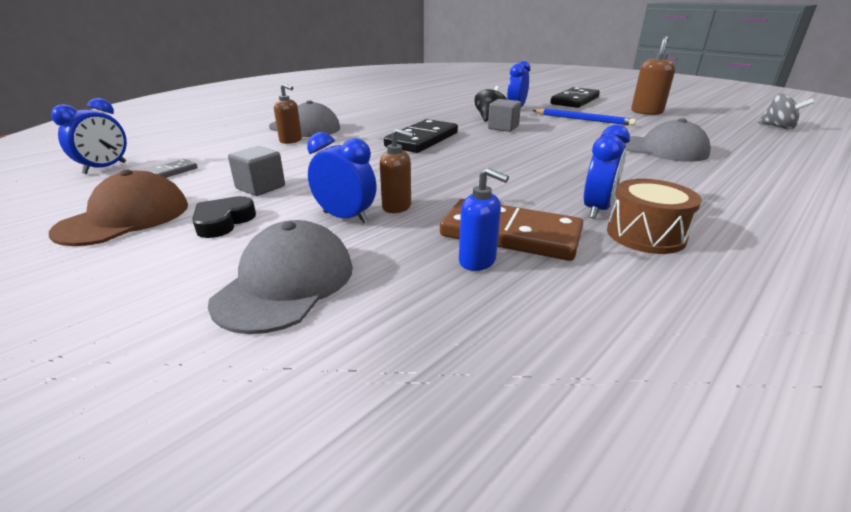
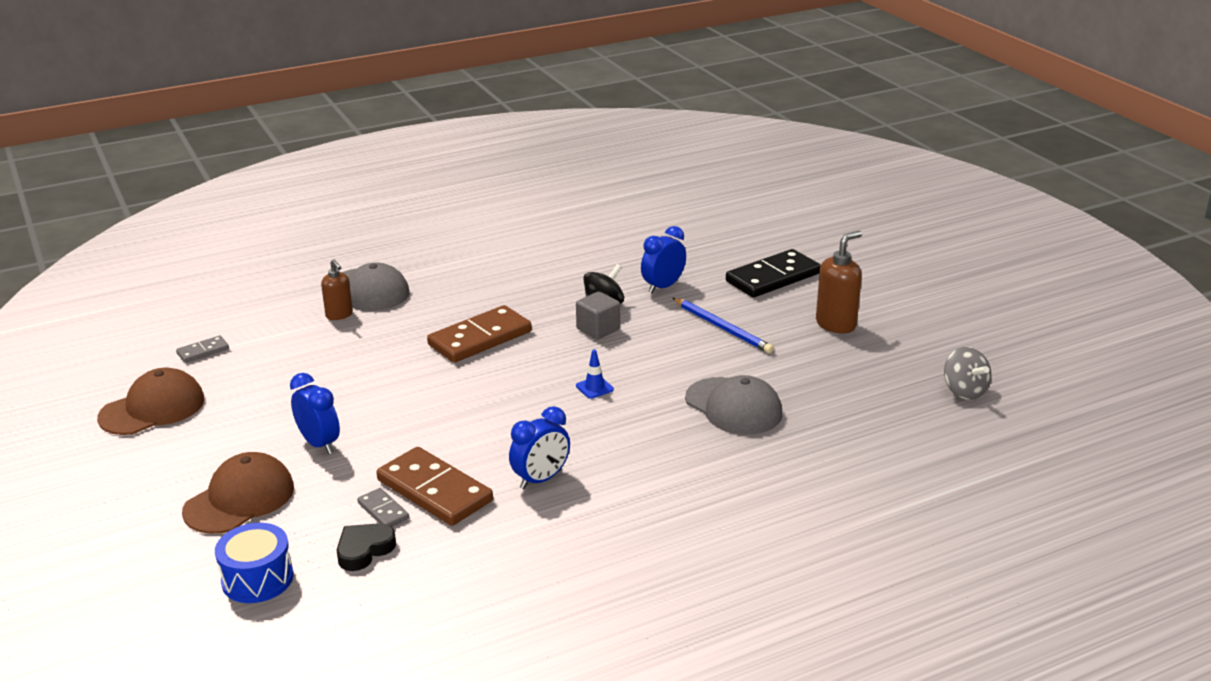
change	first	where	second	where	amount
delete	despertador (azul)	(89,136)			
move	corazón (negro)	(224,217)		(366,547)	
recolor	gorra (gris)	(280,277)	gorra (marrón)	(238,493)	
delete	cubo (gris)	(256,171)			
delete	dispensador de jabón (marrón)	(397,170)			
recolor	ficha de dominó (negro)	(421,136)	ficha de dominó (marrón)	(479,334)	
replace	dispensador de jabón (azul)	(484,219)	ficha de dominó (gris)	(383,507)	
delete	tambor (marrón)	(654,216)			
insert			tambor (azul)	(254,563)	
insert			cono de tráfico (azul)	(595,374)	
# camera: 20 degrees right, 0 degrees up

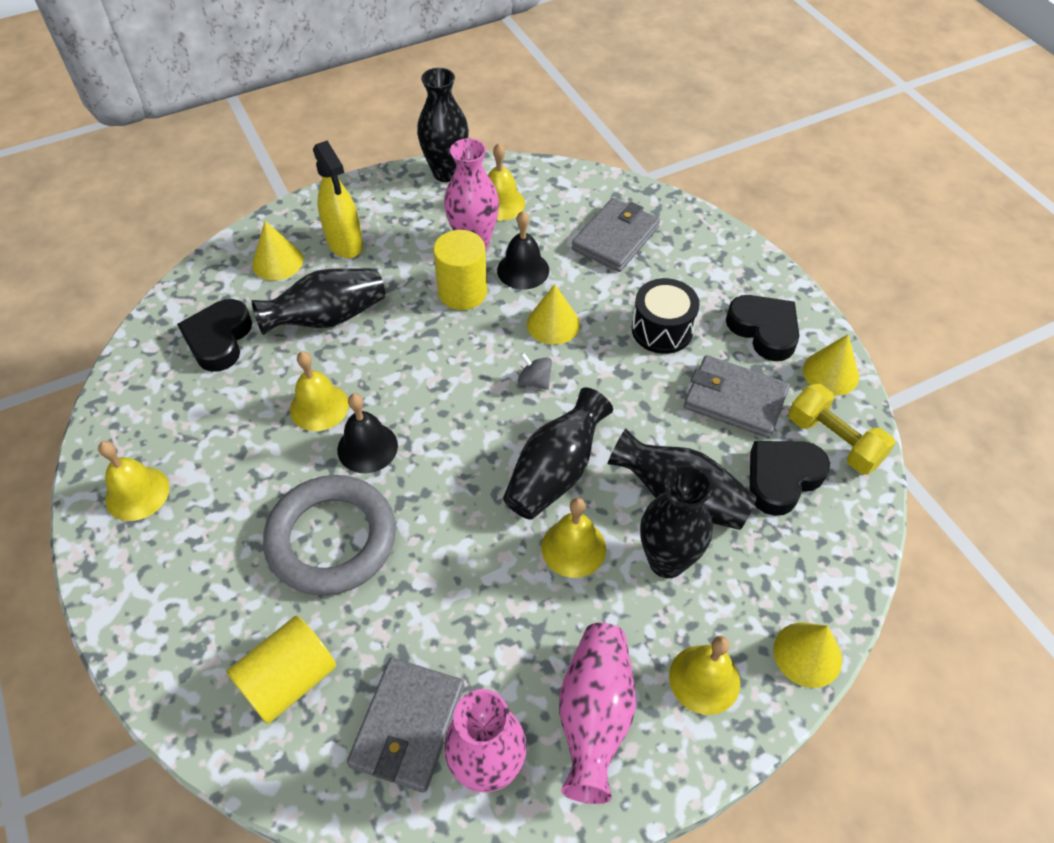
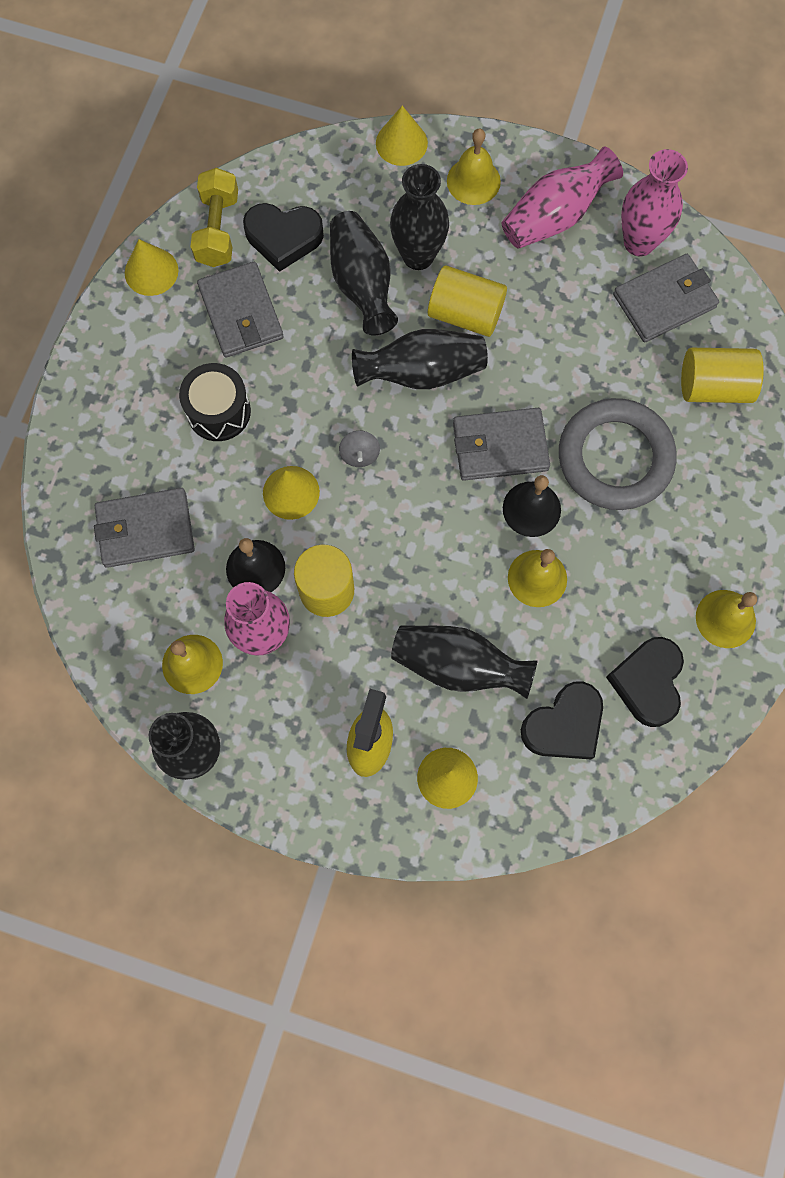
change	first	where	second	where	amount
replace	campana (amarillo)	(574,538)	cilindro (amarillo)	(467,301)	
move	corazón (negro)	(763,328)		(645,682)	
insert			cartera (gris)	(501,444)	
# camera: 135 degrees left, 20 degrees up

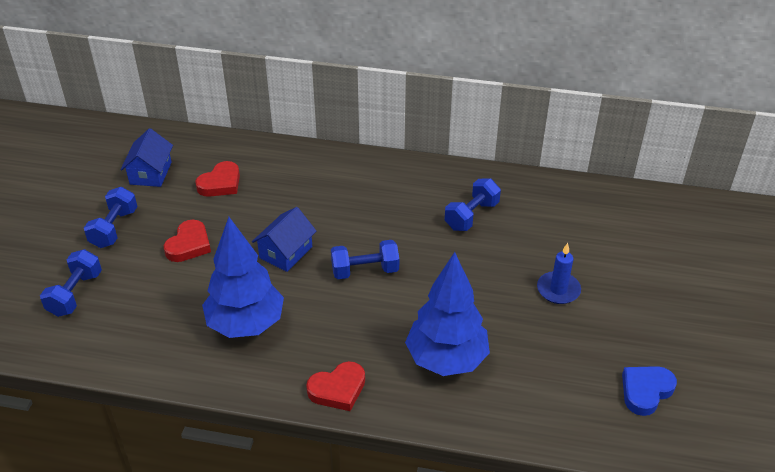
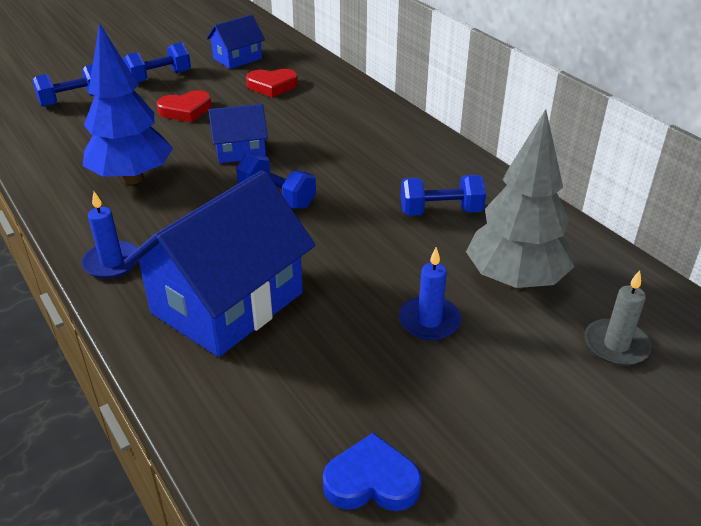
change	first	where	second	where	amount
replace	corazón (rojo)	(335,386)	vela (azul)	(110,234)	
replace	árbol (azul)	(447,314)	casa (azul)	(219,263)	
insert			árbol (gris)	(520,199)	
insert			vela (gris)	(618,318)	
# camera: 45 degrees right, 5 degrees down

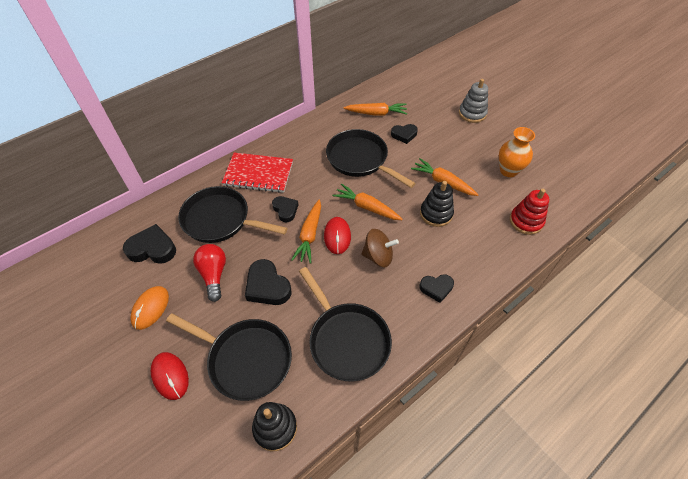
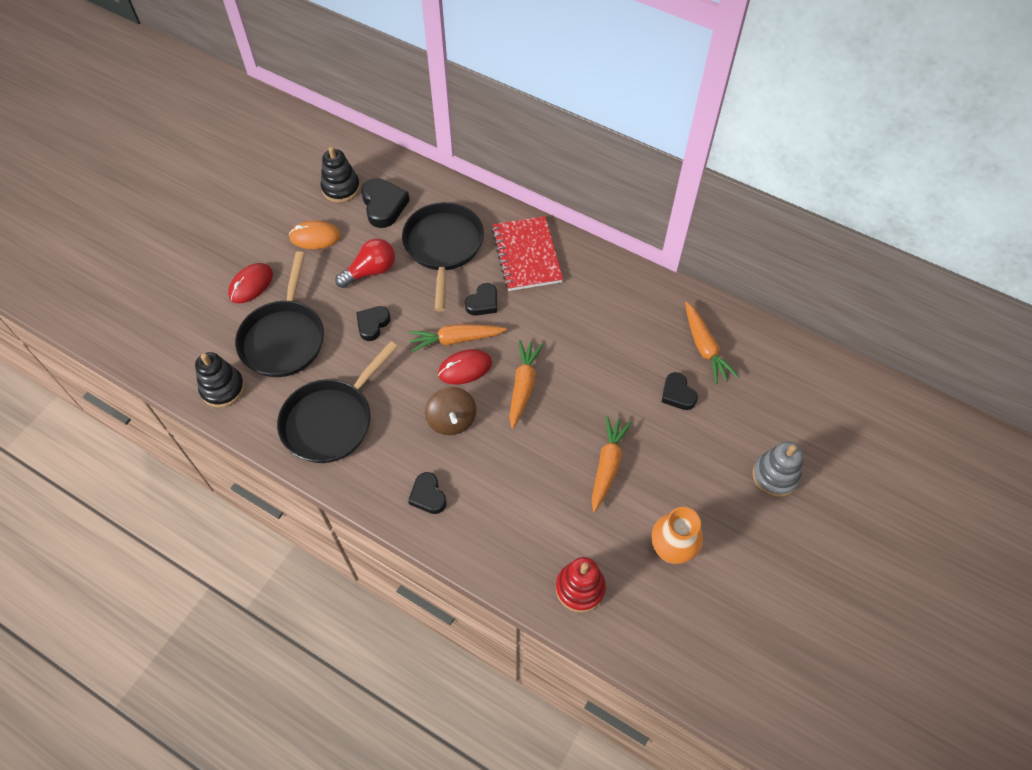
change	first	where	second	where	amount
resize	corazón (negro)	(268,282)		(373,323)	x0.65
delete	sartén (negro)	(371,158)			
move	juguete apilable (negro)	(437,204)		(340,175)	
# camera: 70 degrees right, 5 degrees up

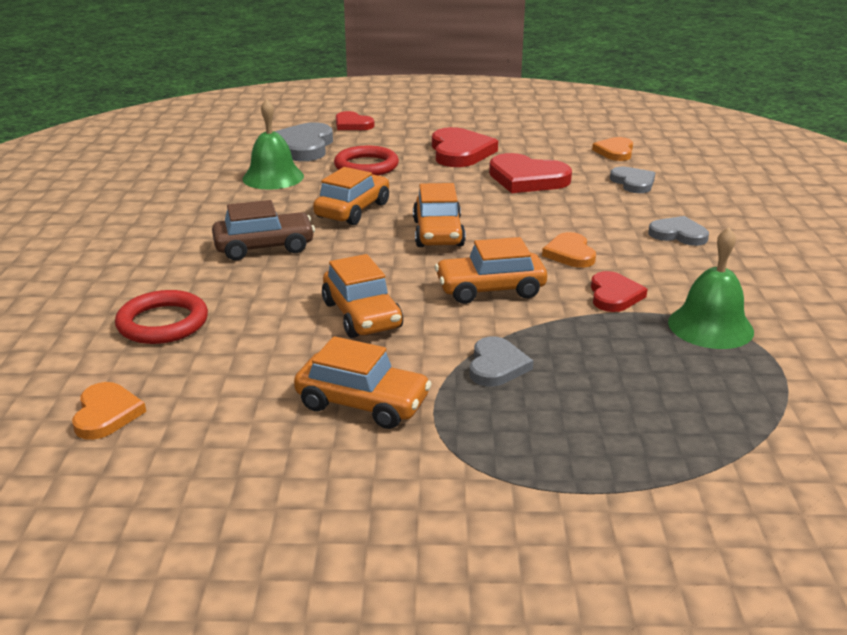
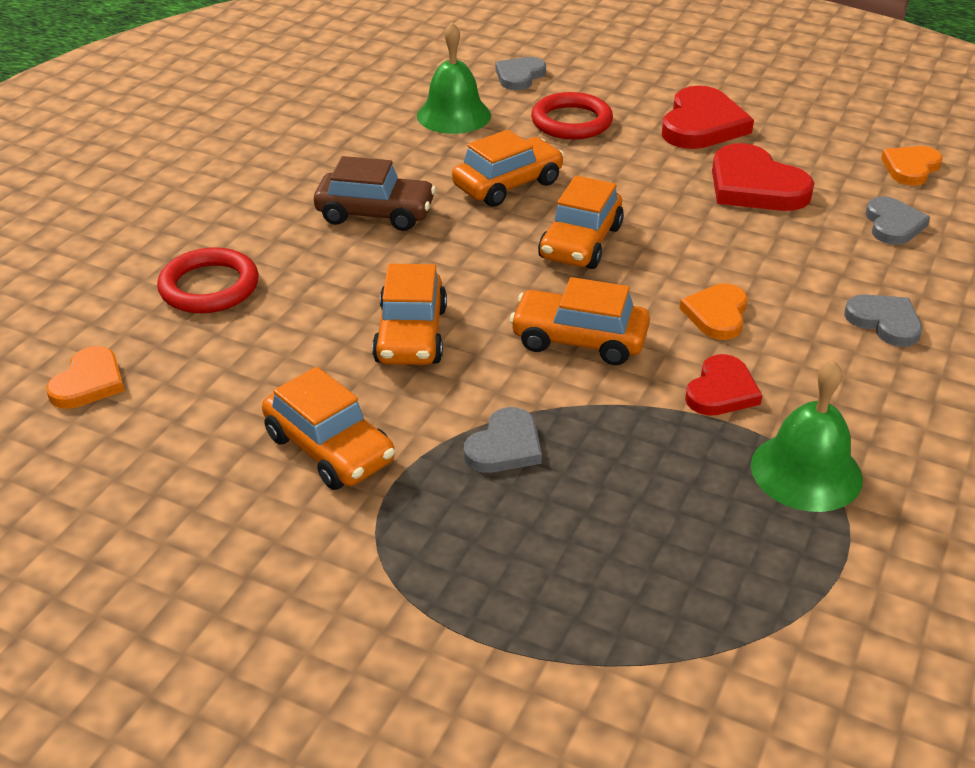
change	first	where	second	where	amount
resize	corazón (gris)	(303,141)		(521,73)	x0.61
delete	corazón (rojo)	(355,120)			
# camera: 25 degrees right, 10 degrees up

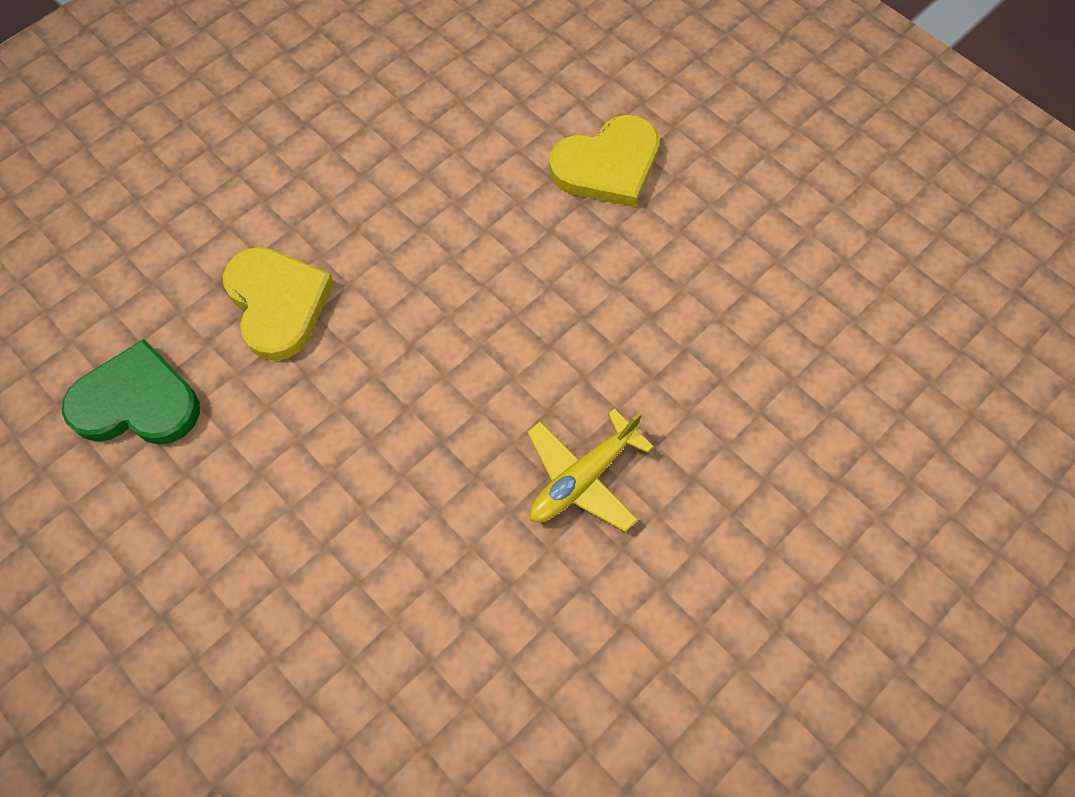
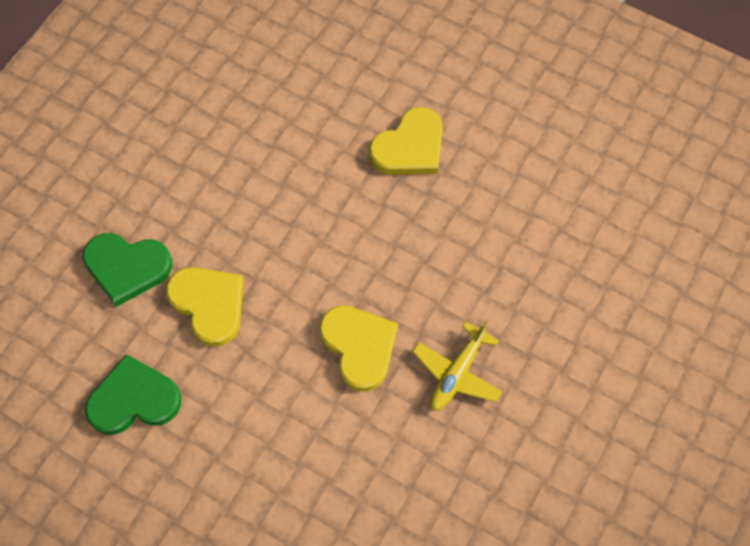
change	first	where	second	where	amount
insert			corazón (verde)	(127,270)	
insert			corazón (amarillo)	(358,348)	
# camera: 15 degrees left, 0 degrees up

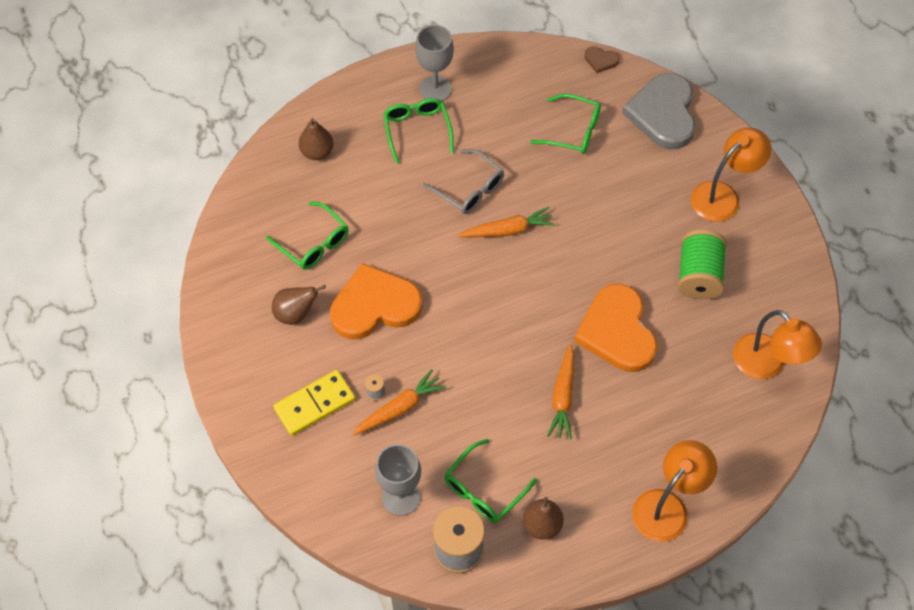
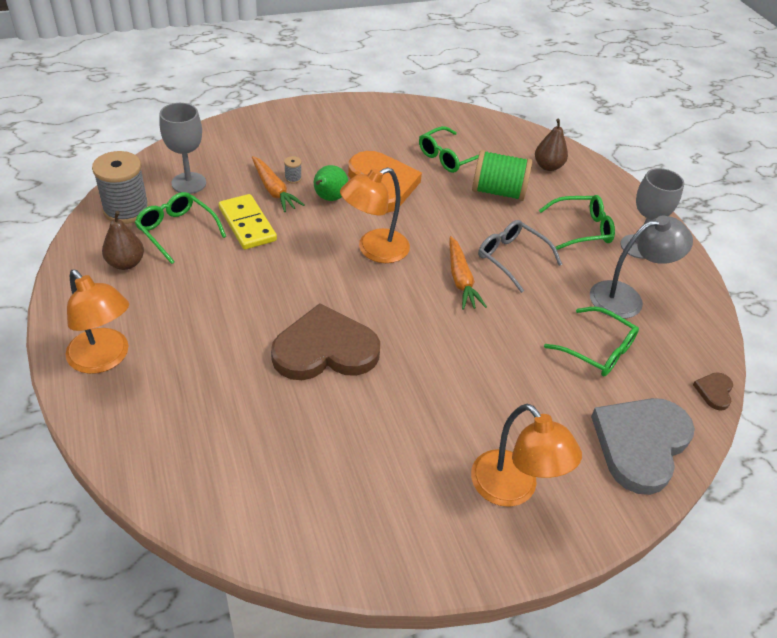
change	first	where	second	where	amount
delete	pera (marrón)	(299,305)			
move	ficha de dominó (amarillo)	(314,403)		(248,222)	
rotate	gafas (gris)	(463,181)		(520,256)	90 degrees clockwise
rotate	gafas (verde)	(566,124)		(591,341)	75 degrees counterclockwise
delete	zanahoria (naranja)	(560,392)			
recolor	corazón (naranja)	(616,328)	corazón (marrón)	(325,341)	
rotate	corazón (gris)	(658,111)		(643,446)	60 degrees counterclockwise
move	carrete (verde)	(702,264)		(502,175)	
move	lámpara (naranja)	(777,344)		(375,215)	
insert			pera (verde)	(331,183)	
insert			lámpara (gris)	(641,266)	
# camera: 90 degrees right, 15 degrees down

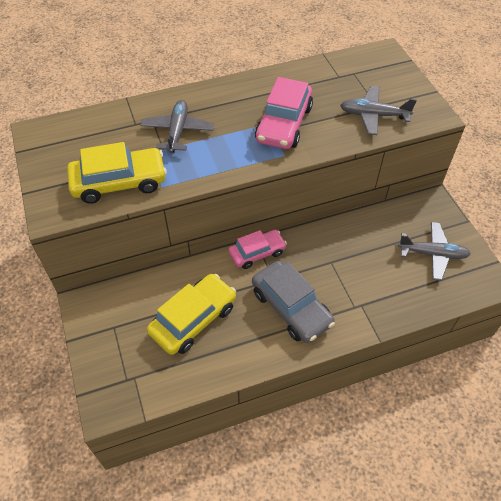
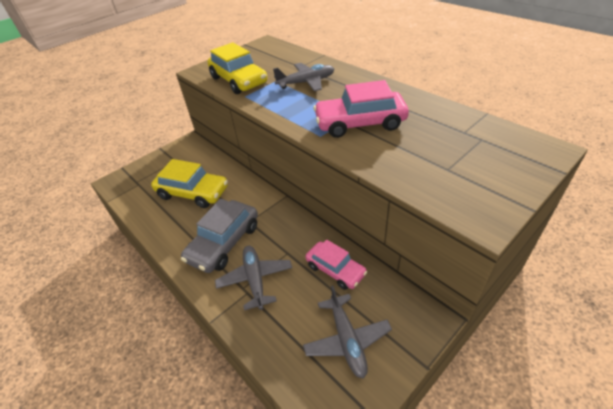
change	first	where	second	where	amount
move	coche (rosa)	(257,249)		(336,265)	
move	avión (gris)	(378,110)		(253,278)	
# camera: 70 degrees right, 10 degrees down

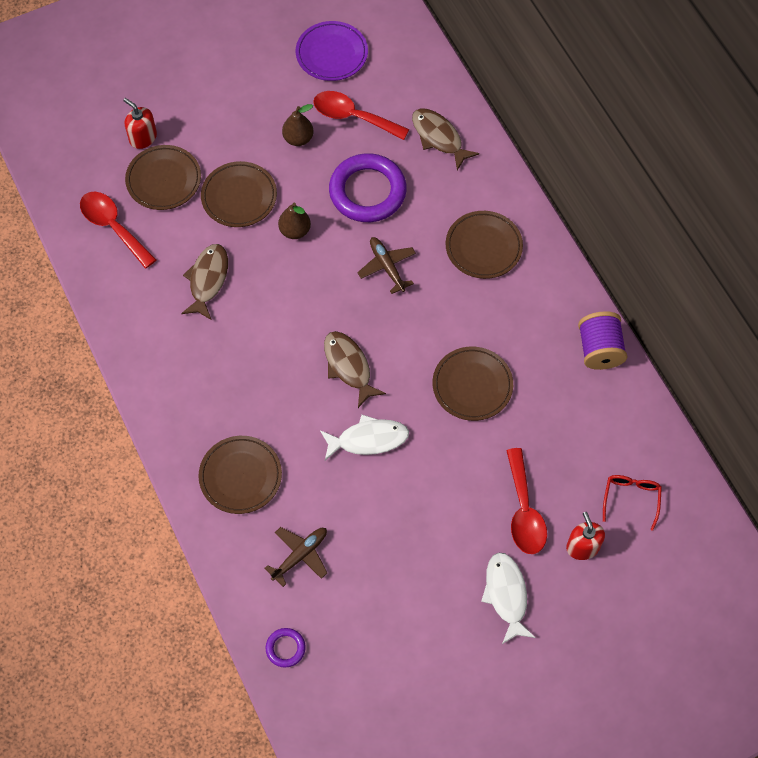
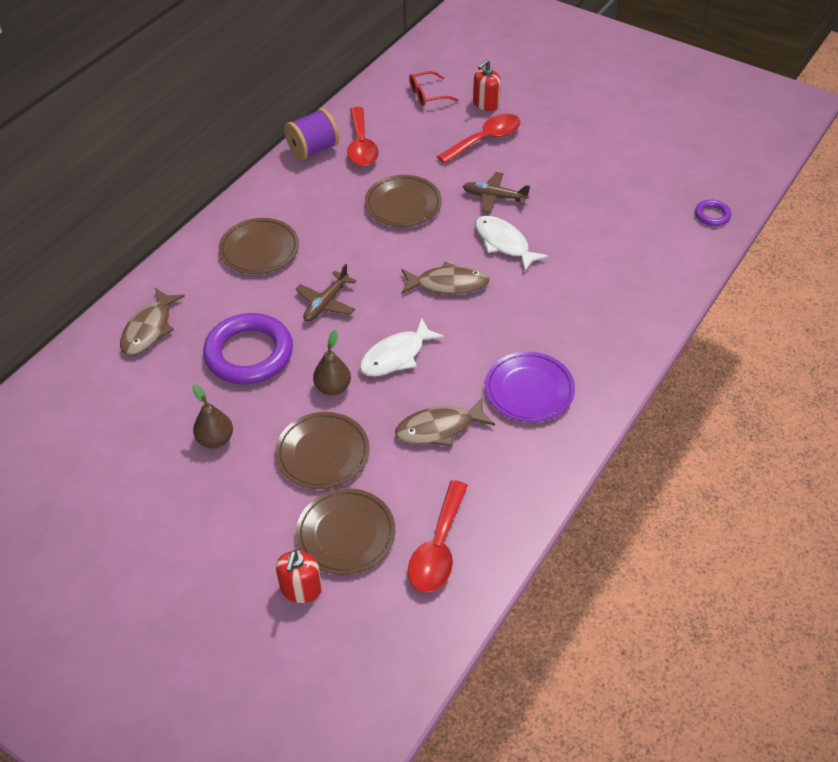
change	first	where	second	where	amount
delete	plato (marrón)	(240,475)			
move	avión (marrón)	(295,557)		(496,192)	
move	plato (morado)	(332,51)		(530,387)	
move	cuchara (rojo)	(361,115)		(363,136)	
rotate	pez (marrón)	(355,369)		(445,278)	120 degrees counterclockwise
move	pez (blanco)	(508,598)		(402,347)	
# camera: 120 degrees left, 15 degrees down

